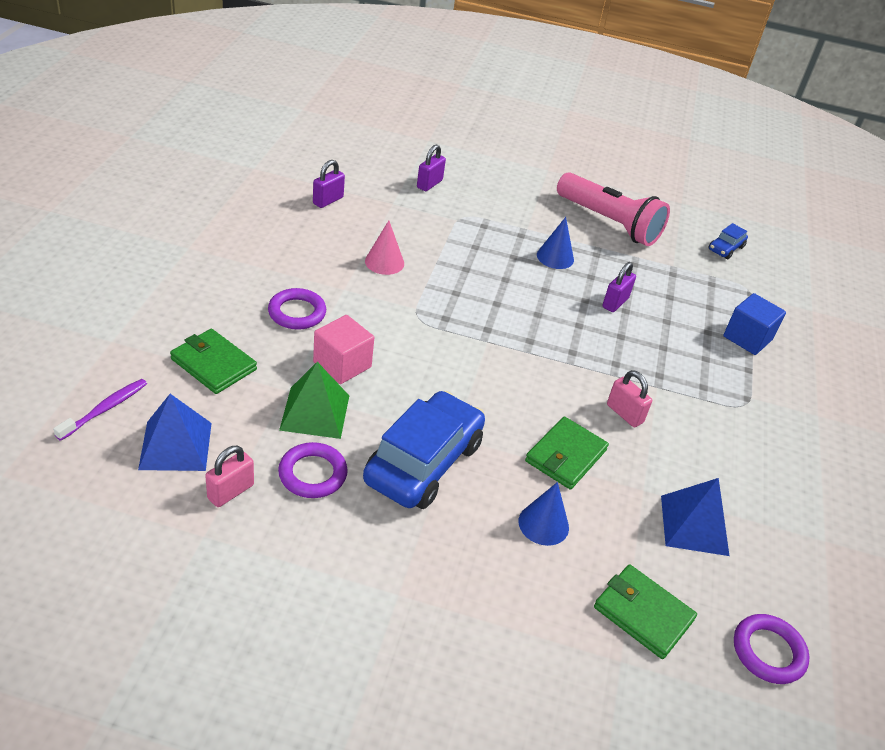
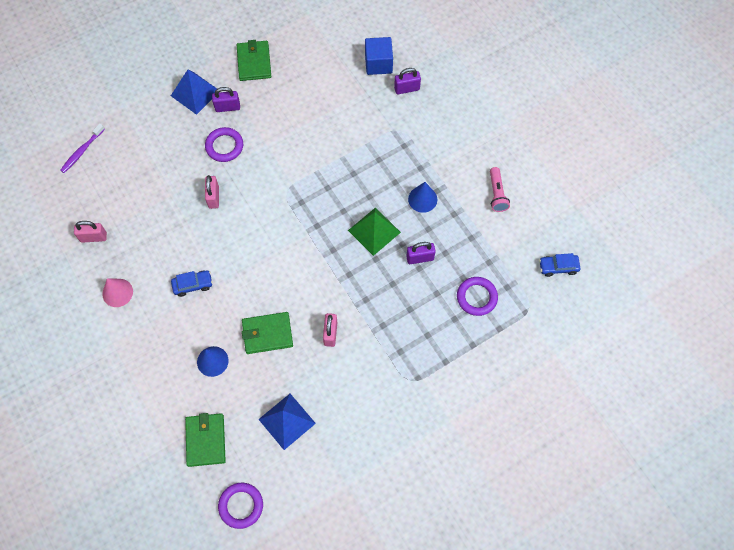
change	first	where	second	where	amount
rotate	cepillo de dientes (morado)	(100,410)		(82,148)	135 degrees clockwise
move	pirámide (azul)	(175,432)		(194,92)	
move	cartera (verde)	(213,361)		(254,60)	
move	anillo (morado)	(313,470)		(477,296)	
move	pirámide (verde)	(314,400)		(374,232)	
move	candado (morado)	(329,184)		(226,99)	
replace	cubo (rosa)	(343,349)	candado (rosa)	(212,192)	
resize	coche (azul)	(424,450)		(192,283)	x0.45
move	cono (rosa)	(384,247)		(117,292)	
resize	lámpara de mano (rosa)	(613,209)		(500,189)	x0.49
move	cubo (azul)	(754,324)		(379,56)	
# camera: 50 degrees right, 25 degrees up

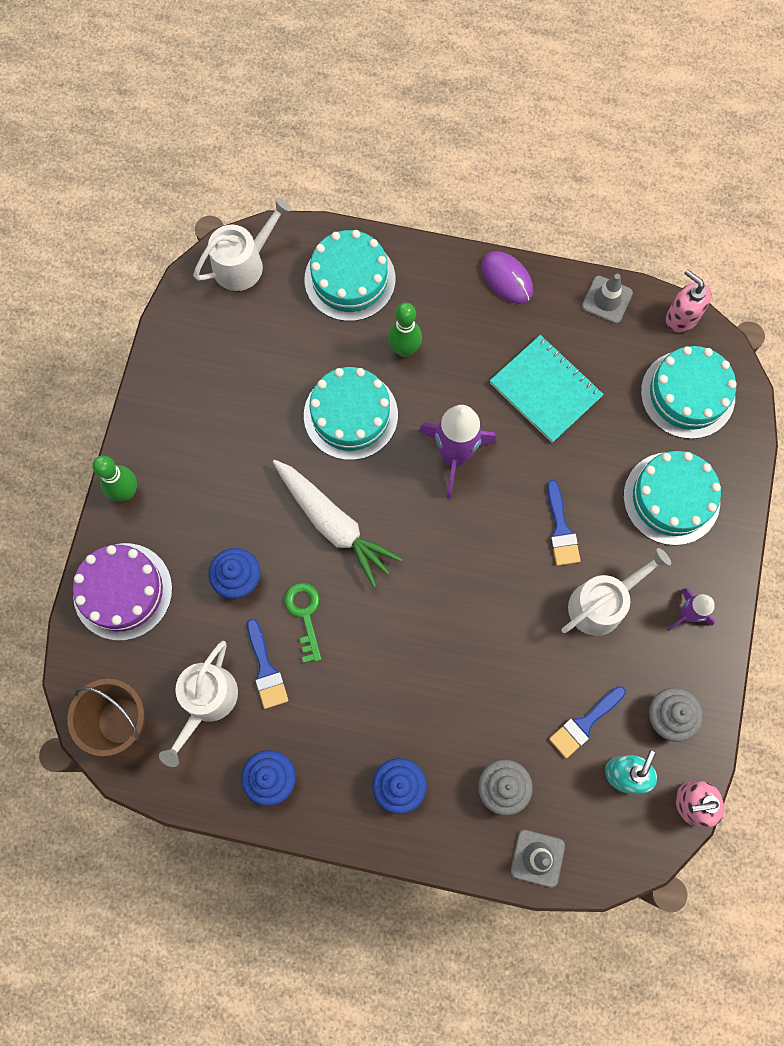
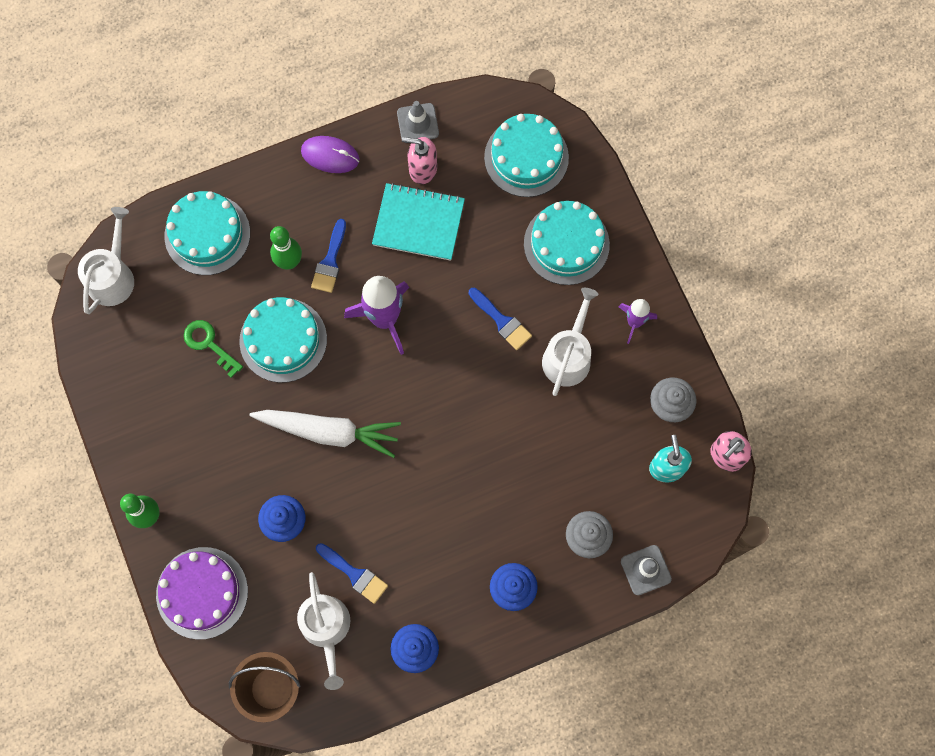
change	first	where	second	where	amount
move	llave (verde)	(303,623)		(213,349)	
move	pincel (azul)	(587,722)		(328,256)	
move	dispensador de jabón (rosa)	(688,301)		(419,160)	
# camera: 35 degrees left, 0 degrees up

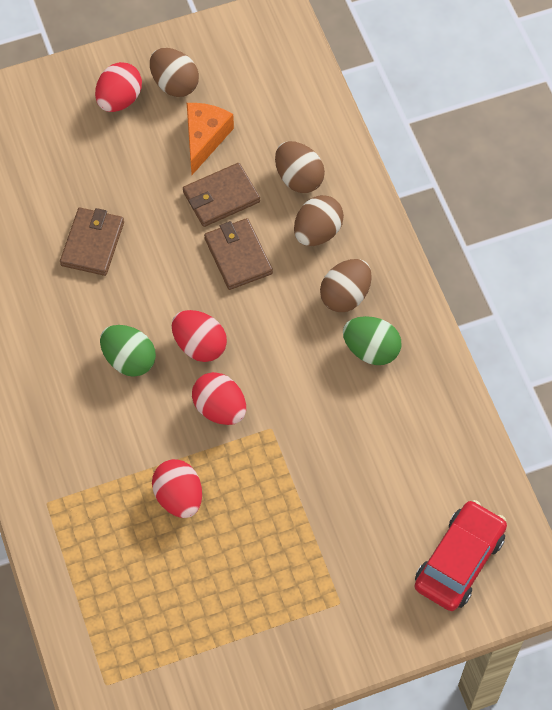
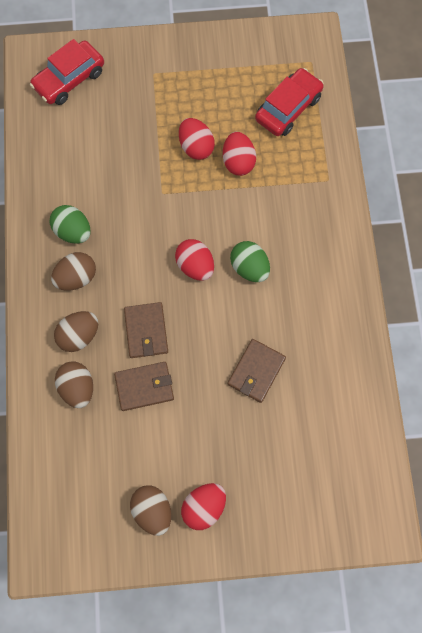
change	first	where	second	where	amount
delete	queso (naranja)	(210,139)			
move	huevo (rojo)	(219,398)		(197,139)	
insert			coche (rojo)	(289,102)	
# camera: 165 degrees left, 10 degrees up

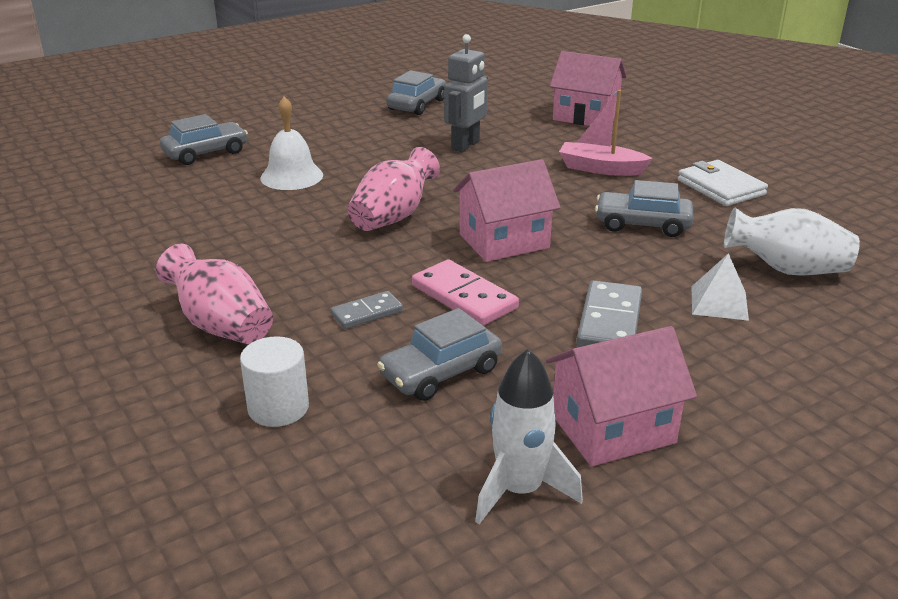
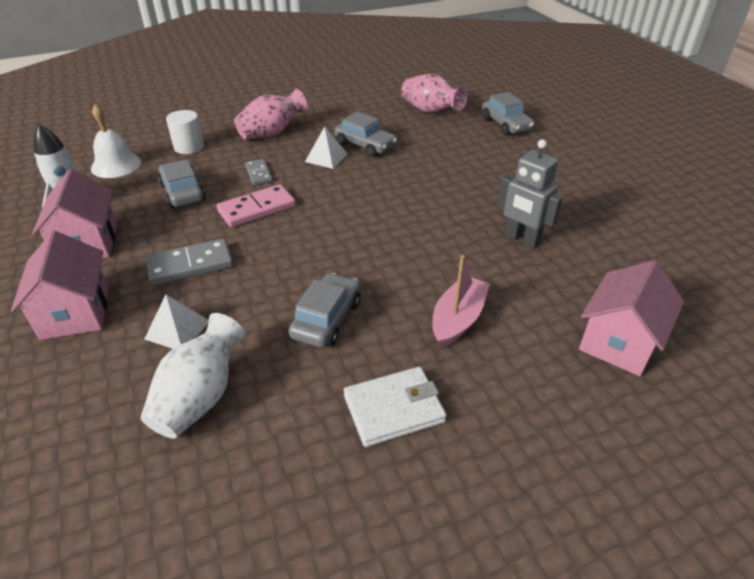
change	first	where	second	where	amount
move	campana (blanco)	(292,143)		(116,141)	
move	florero (rosa)	(393,189)		(434,93)	
move	coche (gris)	(416,92)		(365,134)	
move	casa (rosa)	(507,210)		(60,285)	
rotate	ficha de dominó (gris)	(609,313)		(189,261)	45 degrees counterclockwise
insert			pirámide (blanco)	(326,147)	
# camera: 100 degrees right, 10 degrees up

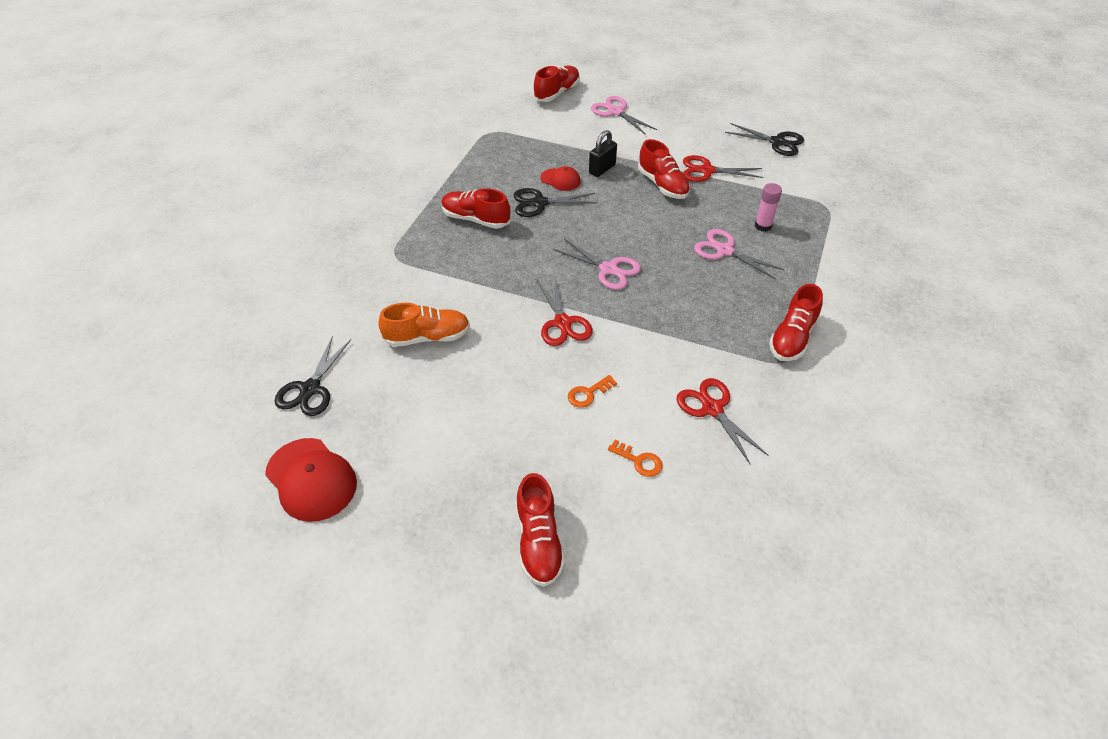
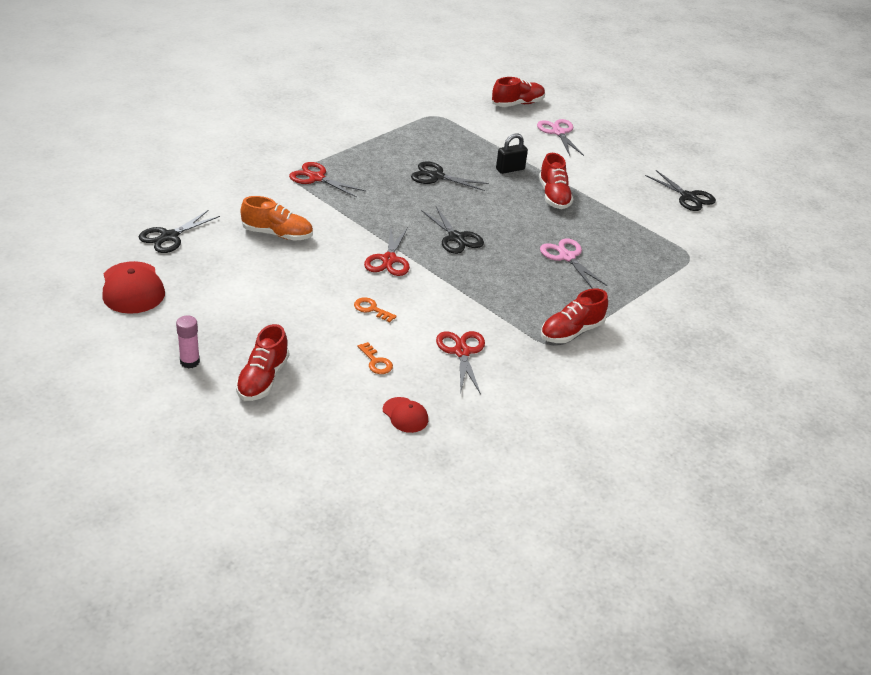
change	first	where	second	where	amount
delete	zapato (rojo)	(475,208)			
move	gorra (rojo)	(560,178)		(405,415)	
recolor	tijeras (rosa)	(597,264)	tijeras (negro)	(452,230)	
rotate	llave (naranja)	(592,391)		(375,310)	45 degrees clockwise
move	tijeras (rojo)	(723,168)		(327,180)	
move	barra de pegamento (rosa)	(768,207)		(188,342)	
# camera: 20 degrees right, 10 degrees down

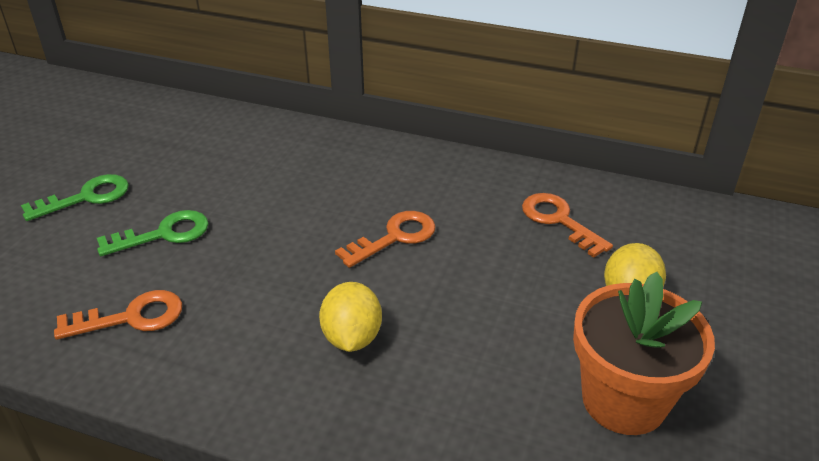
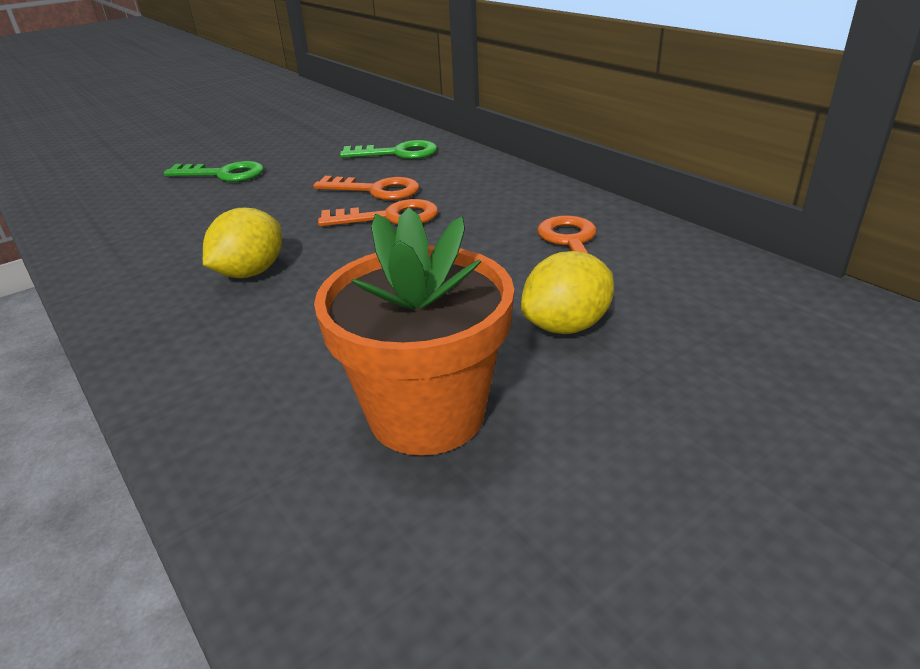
change	first	where	second	where	amount
move	llave (verde)	(75,197)		(388,149)	
move	llave (naranja)	(118,315)		(366,188)	
# camera: 35 degrees right, 5 degrees down

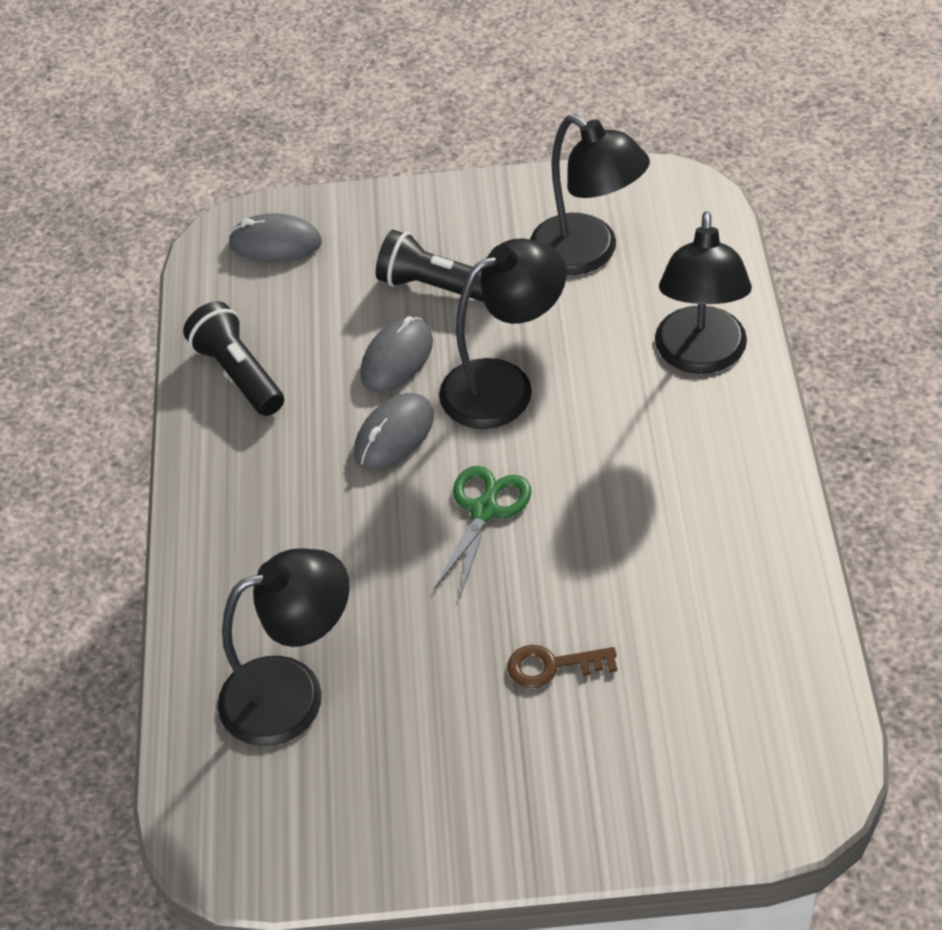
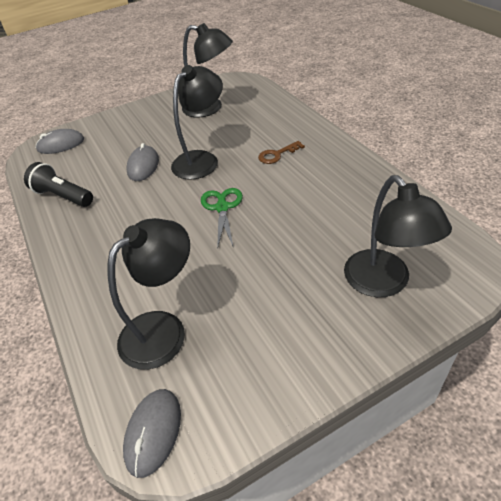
change	first	where	second	where	amount
move	ratón (gris)	(394,431)		(152,433)	
delete	lámpara de mano (negro)	(430,266)			
move	llave (marrón)	(562,666)		(281,152)	
move	lámpara (negro)	(703,292)		(398,236)	
# camera: 25 degrees left, 5 degrees down

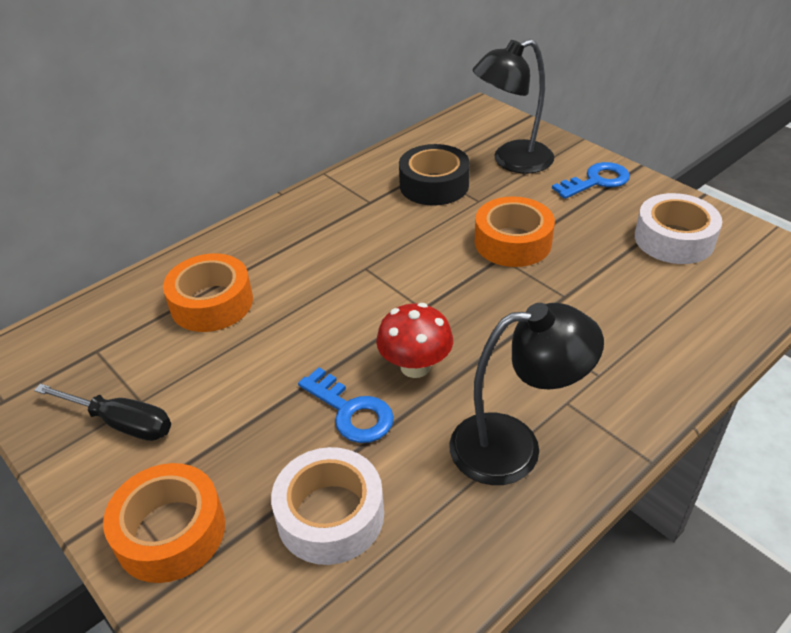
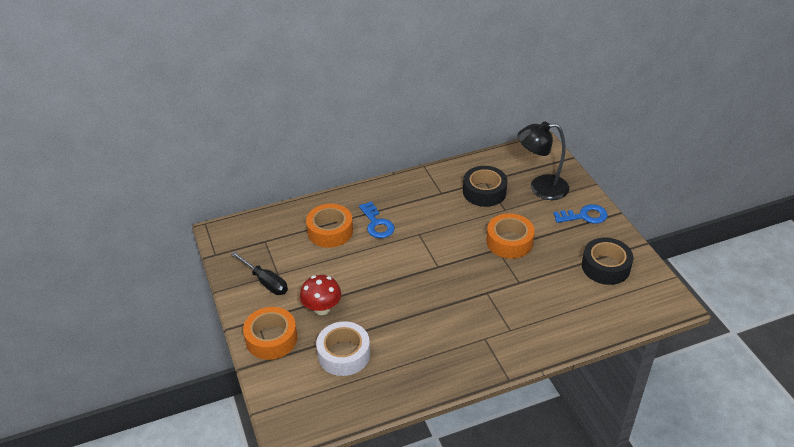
change	first	where	second	where	amount
move	llave (azul)	(346,405)		(377,220)	
move	seta (rojo)	(414,340)		(320,295)	
delete	lámpara (negro)	(526,394)			
recolor	cinta adhesiva (blanco)	(678,228)	cinta adhesiva (negro)	(607,261)	
# camera: 20 degrees right, 0 degrees up

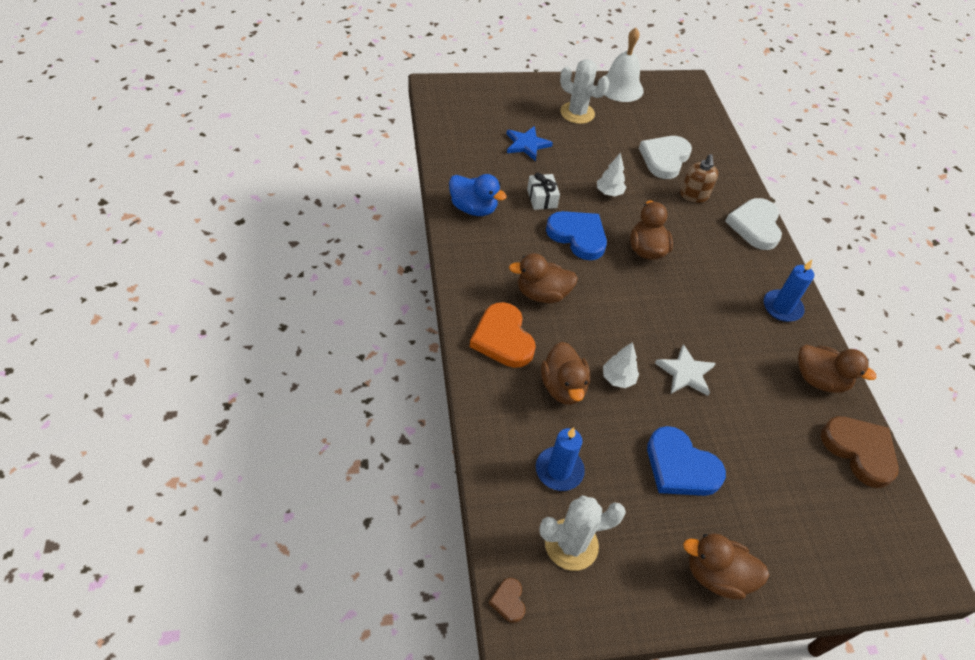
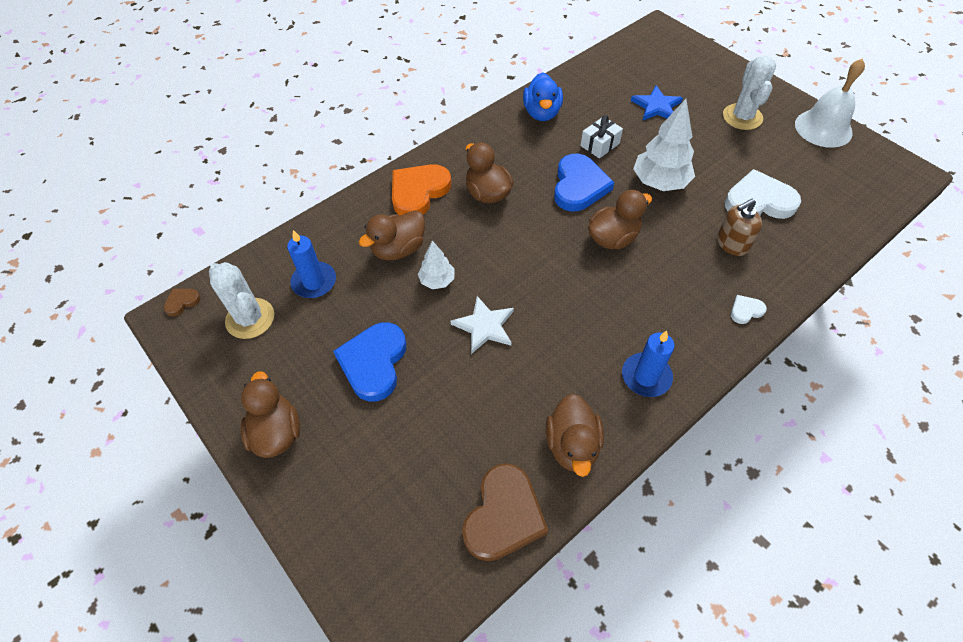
change	first	where	second	where	amount
resize	árbol (blanco)	(612,174)		(664,145)	x1.78
resize	corazón (blanco)	(753,224)		(749,309)	x0.46
# camera: 65 degrees right, 5 degrees up

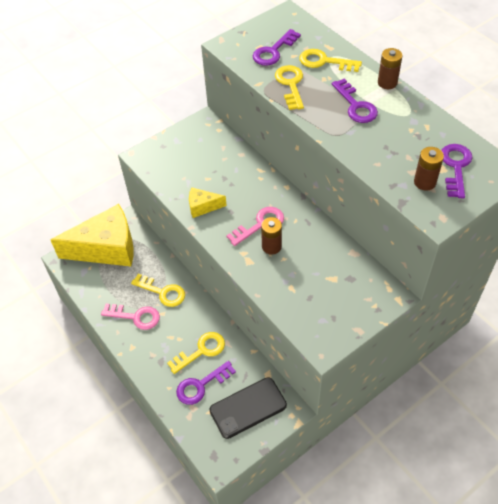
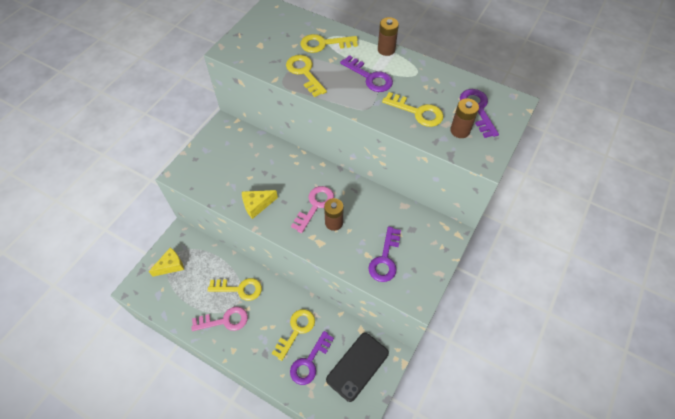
change	first	where	second	where	amount
resize	queso (amarillo)	(92,235)		(166,262)	x0.44
move	llave (morado)	(277,47)		(384,254)	
insert			llave (amarillo)	(413,109)	
# camera: 25 degrees left, 5 degrees up

